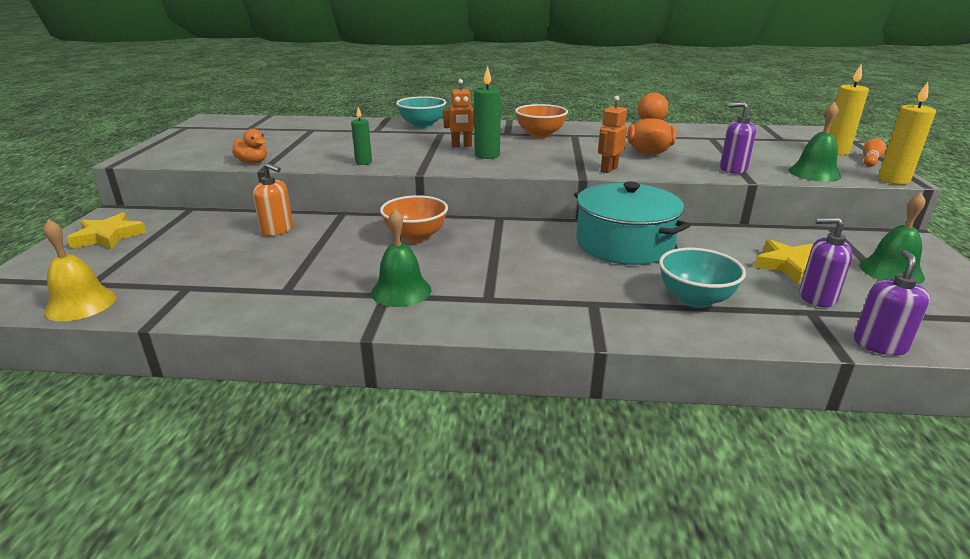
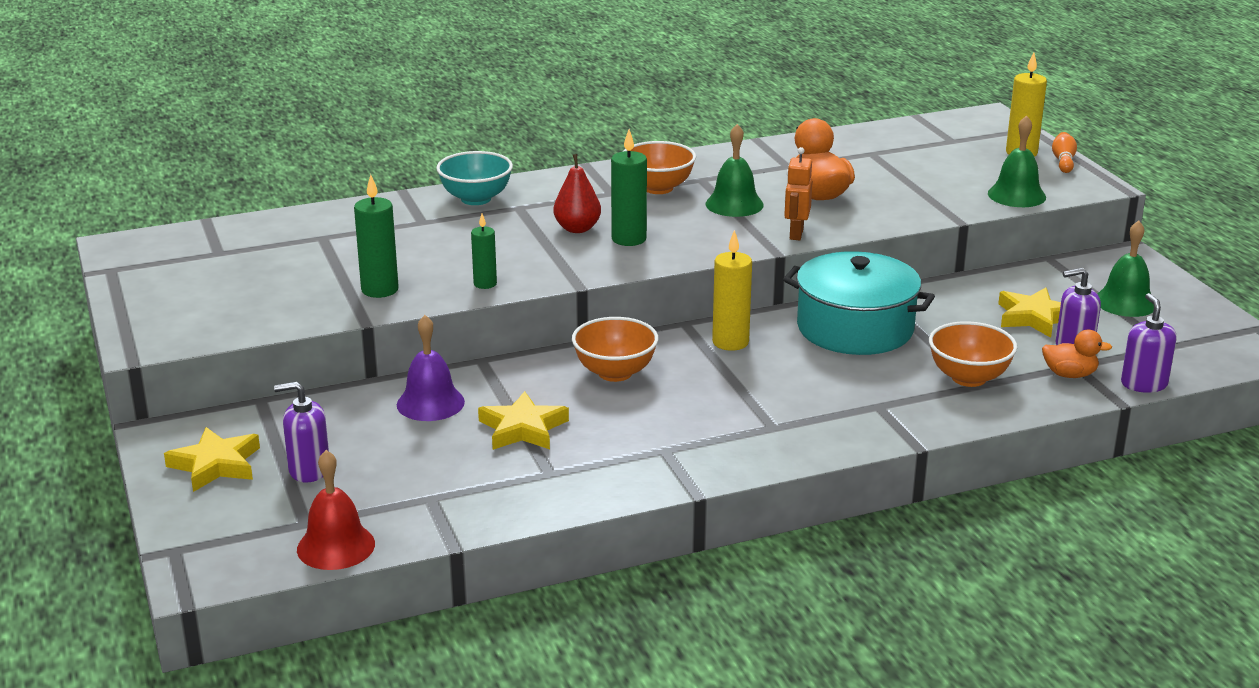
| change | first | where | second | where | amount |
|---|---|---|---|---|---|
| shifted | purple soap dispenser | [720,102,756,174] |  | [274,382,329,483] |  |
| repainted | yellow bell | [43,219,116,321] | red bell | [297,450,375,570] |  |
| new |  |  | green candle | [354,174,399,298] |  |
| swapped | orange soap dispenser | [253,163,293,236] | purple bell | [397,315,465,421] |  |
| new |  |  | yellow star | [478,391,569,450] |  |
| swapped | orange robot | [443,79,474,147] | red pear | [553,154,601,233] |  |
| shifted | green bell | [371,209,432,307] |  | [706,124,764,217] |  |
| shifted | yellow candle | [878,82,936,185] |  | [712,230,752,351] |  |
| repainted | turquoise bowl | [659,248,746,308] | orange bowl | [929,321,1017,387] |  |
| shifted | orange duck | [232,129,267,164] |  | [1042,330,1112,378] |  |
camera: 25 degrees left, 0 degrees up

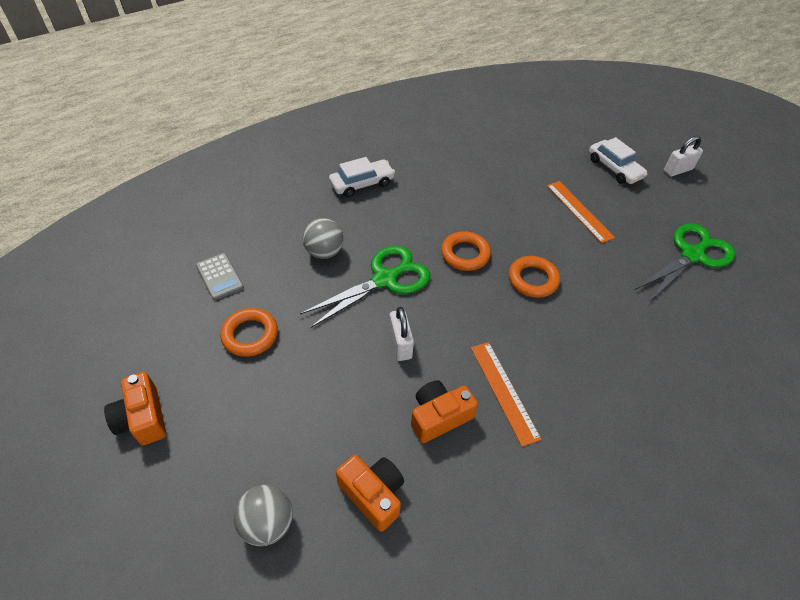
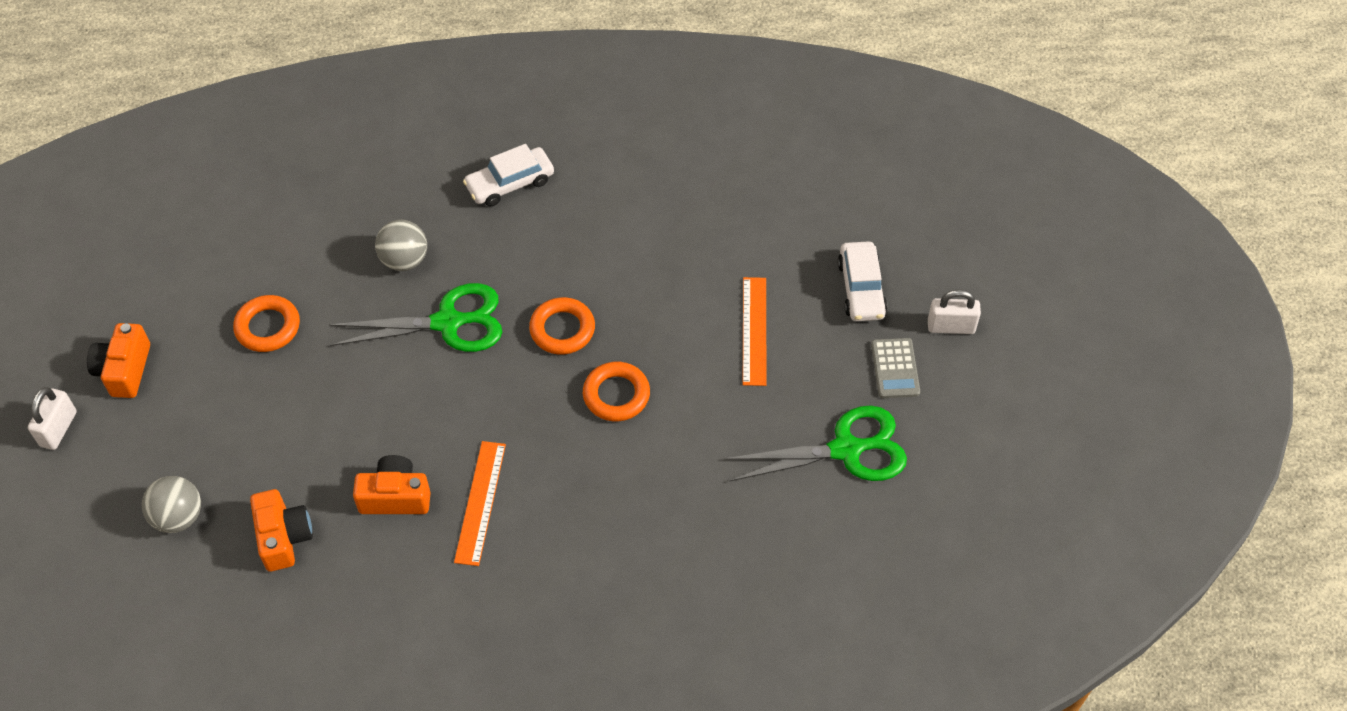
| change | first | where | second | where | amount |
|---|---|---|---|---|---|
| shifted | white padlock | [389,307,414,361] |  | [28,387,77,450] |  |
| rotated | white car | [329,157,395,197] |  | [463,144,554,206] | 150 degrees clockwise |
| shifted | grey calculator | [196,253,244,300] |  | [871,338,920,398] |  |
camera: 30 degrees right, 5 degrees up

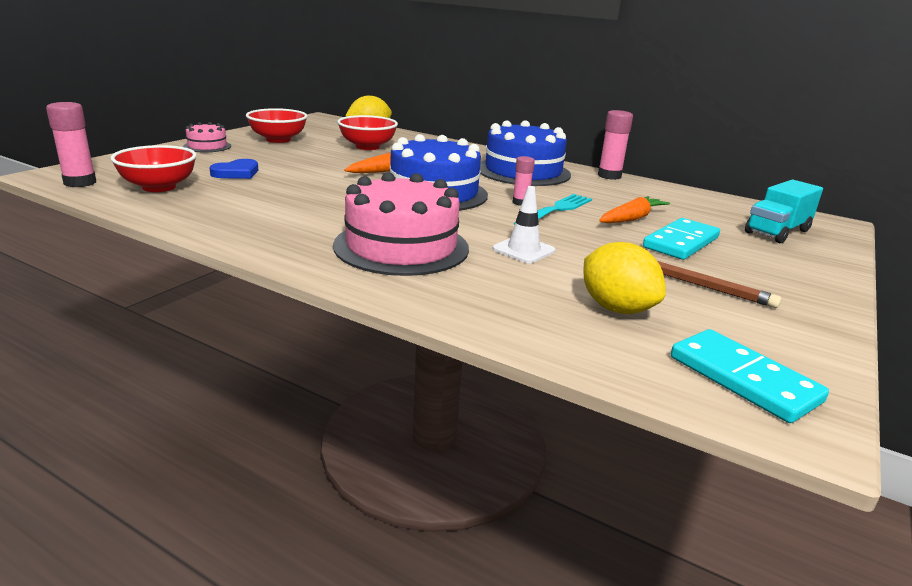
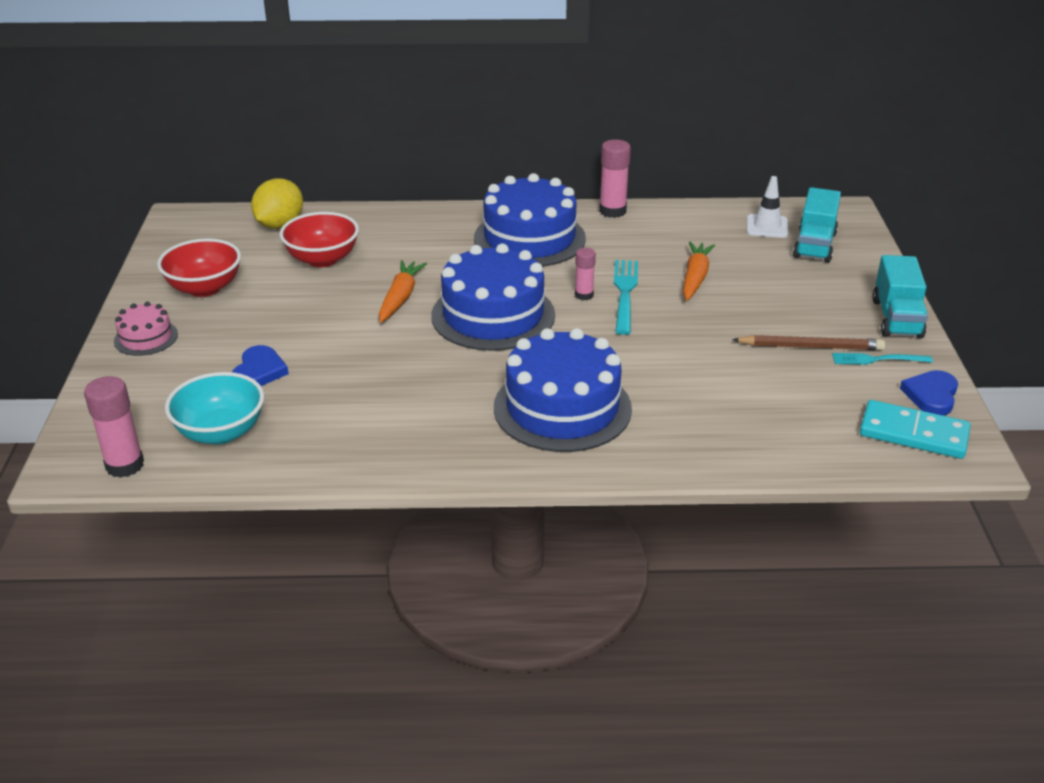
| change | first | where | second | where | amount |
|---|---|---|---|---|---|
| repainted | red bowl | [110,145,197,192] | turquoise bowl | [165,372,264,445] |  |
| repainted | pink cake | [333,172,469,276] | blue cake | [494,328,632,452] |  |
| shifted | white traffic cone | [493,186,555,263] |  | [747,176,788,238] |  |
| new |  |  | turquoise fork | [832,353,933,365] |  |
| new |  |  | turquoise truck | [872,255,928,338] |  |
| new |  |  | blue heart | [900,370,958,415] |  |
| gone | yellow lemon | [583,242,666,314] |  |  |  |
| gone | turquoise domino | [643,218,720,260] |  |  |  |
camera: 30 degrees left, 10 degrees up

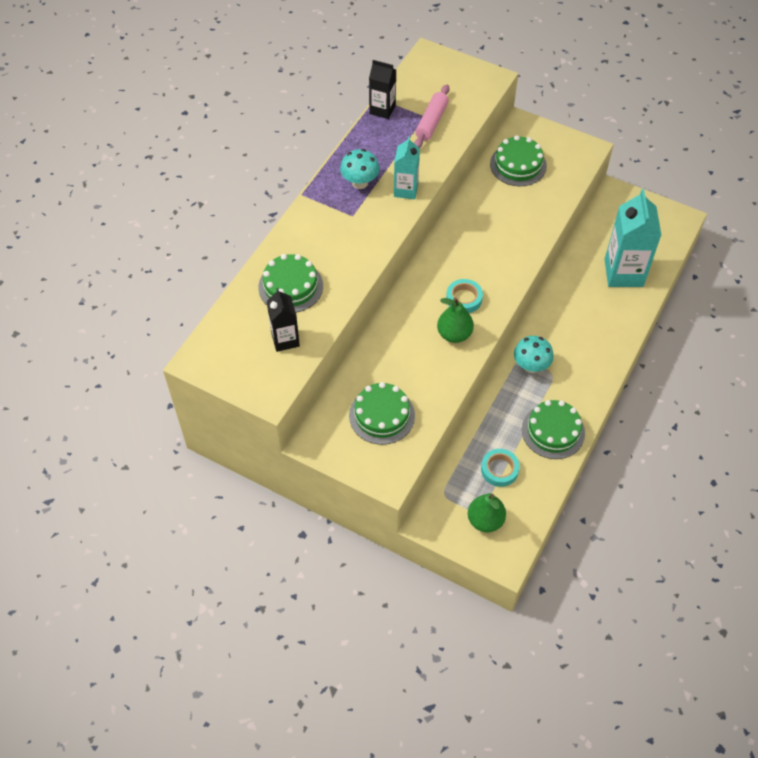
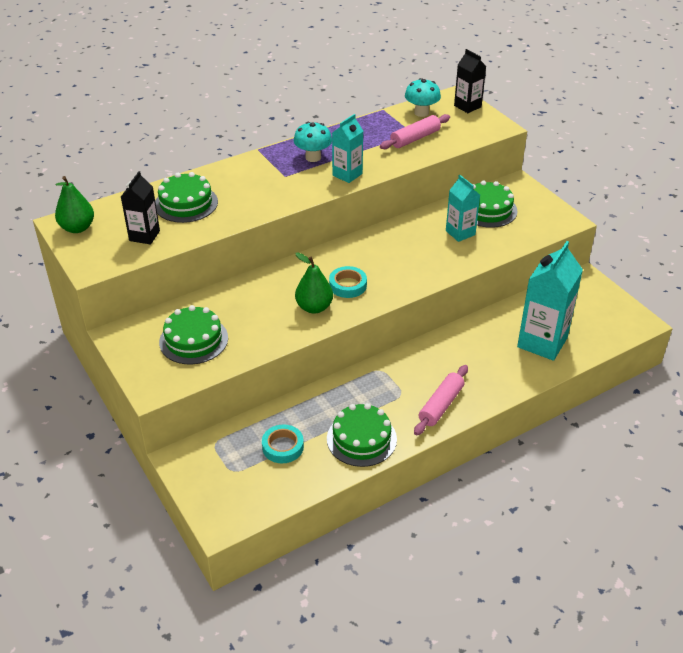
| change | first | where | second | where | amount |
|---|---|---|---|---|---|
| shifted | green pear | [468,493,506,532] |  | [55,176,94,233] |  |
| shifted | turquoise mushroom | [514,336,554,373] |  | [405,78,441,117] |  |
| new |  |  | pink rolling pin | [414,365,468,436] |  |
| new |  |  | turquoise carton | [446,175,480,242] |  |
| shifted | black carton | [369,60,396,119] |  | [454,49,486,113] |  |
camera: 30 degrees right, 15 degrees down

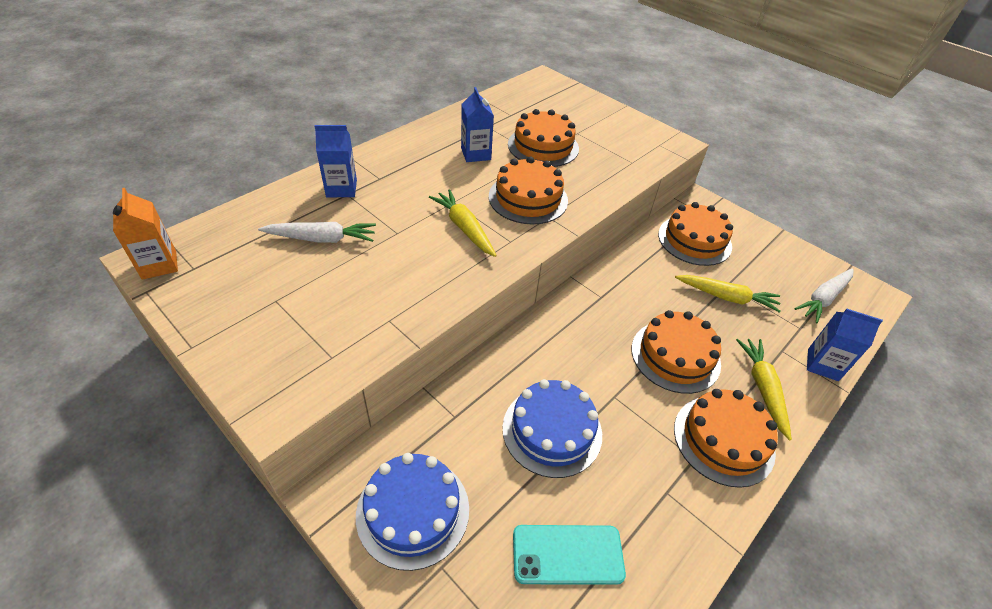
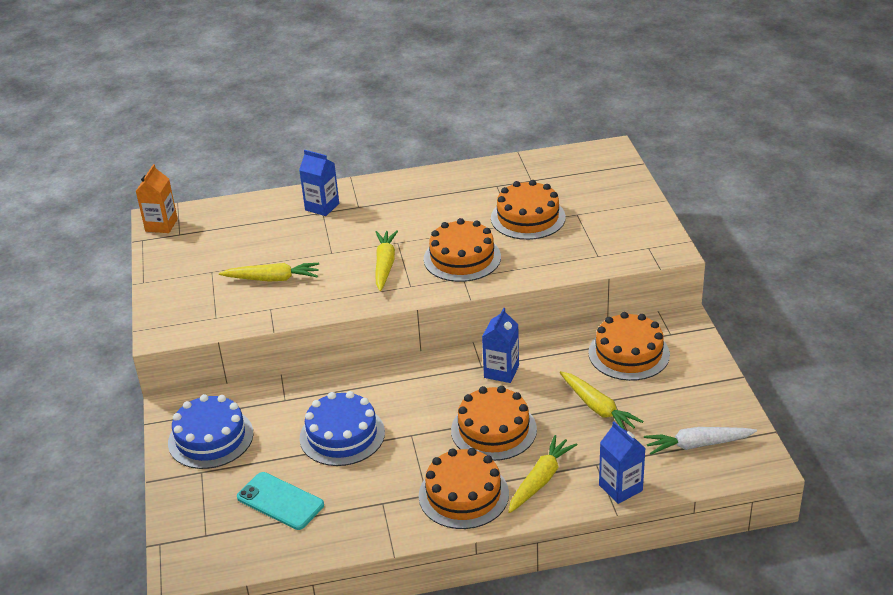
| change | first | where | second | where | amount |
|---|---|---|---|---|---|
| new |  |  | yellow carrot | [219,263,319,282] |  |
| shifted | blue carton | [461,87,494,162] |  | [482,308,519,383] |  |
| gone | white carrot | [258,222,376,243] |  |  |  |
camera: 40 degrees right, 10 degrees down

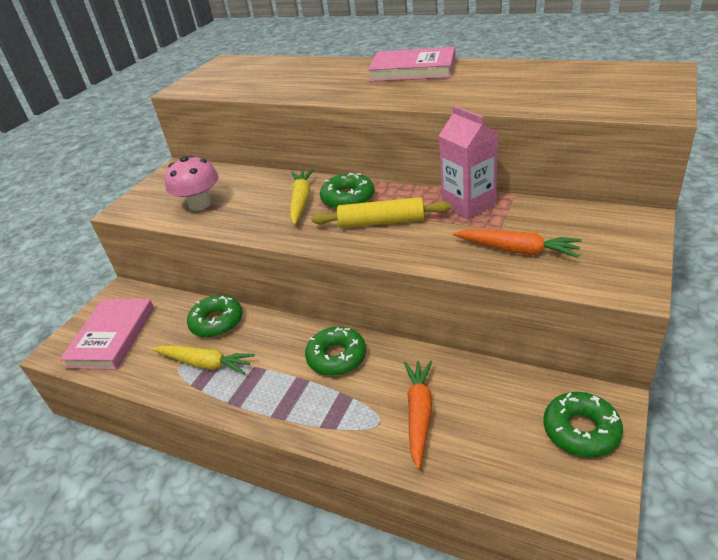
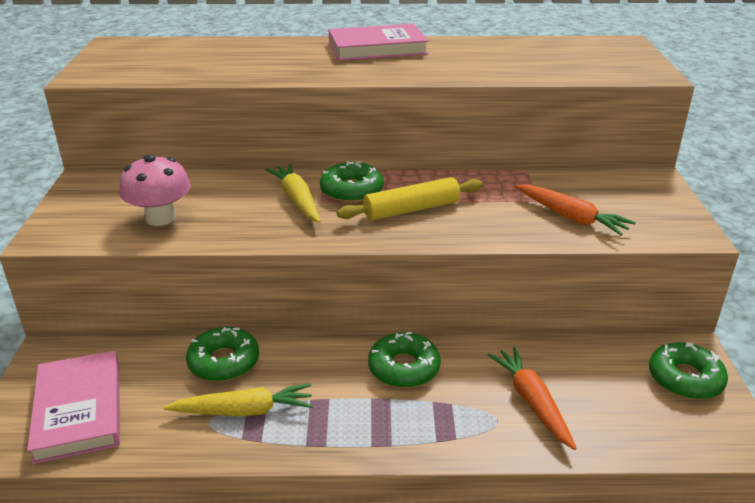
| change | first | where | second | where | amount |
|---|---|---|---|---|---|
| rotated | orange carrot | [453,230,581,258] |  | [515,185,636,236] | 45 degrees clockwise |
| gone | pink carton | [439,106,498,219] |  |  |  |
camera: 30 degrees left, 5 degrees down

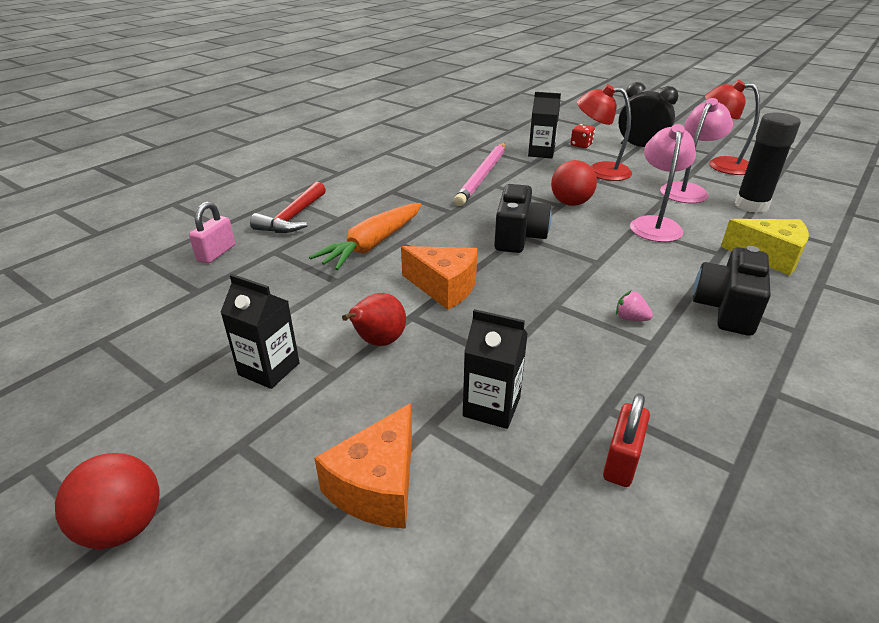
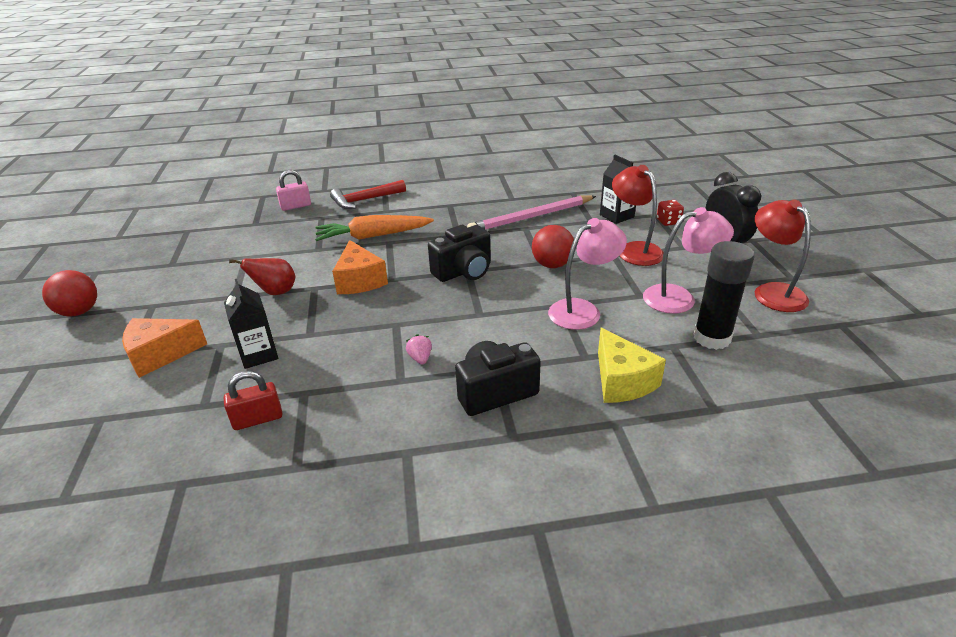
| change | first | where | second | where | amount |
|---|---|---|---|---|---|
| gone | black carton | [220,274,300,389] |  |  |  |
camera: 45 degrees right, 0 degrees up

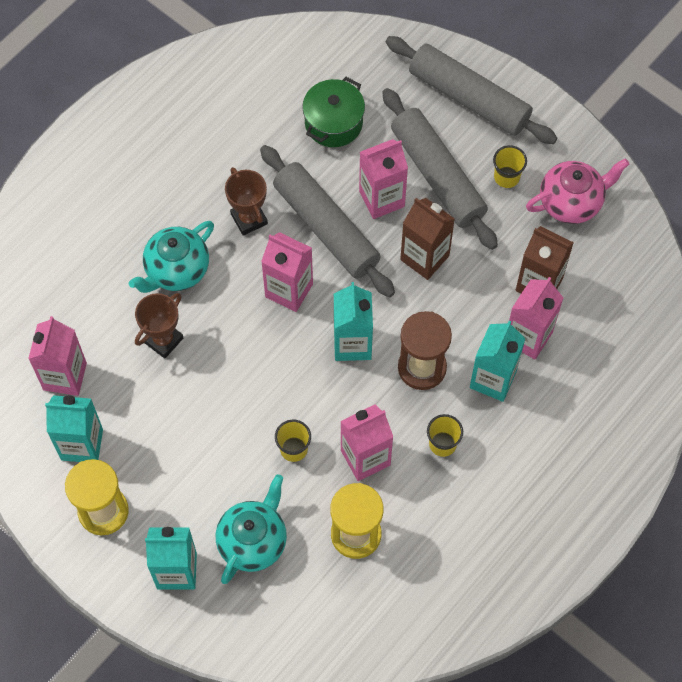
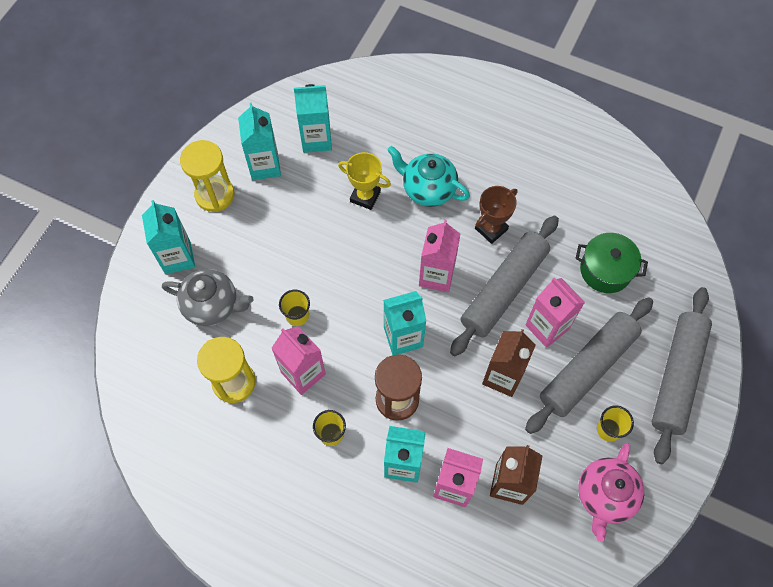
| change | first | where | second | where | amount |
|---|---|---|---|---|---|
| repainted | turquoise teapot | [216,474,287,584] | grey teapot | [162,269,254,326] |  |
| repainted | pink carton | [28,316,87,396] | turquoise carton | [294,84,332,153] |  |
| repainted | brown trophy | [135,293,183,358] | yellow trophy | [338,152,391,210] |  |
| rotated | pink teapot | [526,158,629,224] |  | [578,443,644,542] | 60 degrees clockwise |
camera: 75 degrees right, 0 degrees up

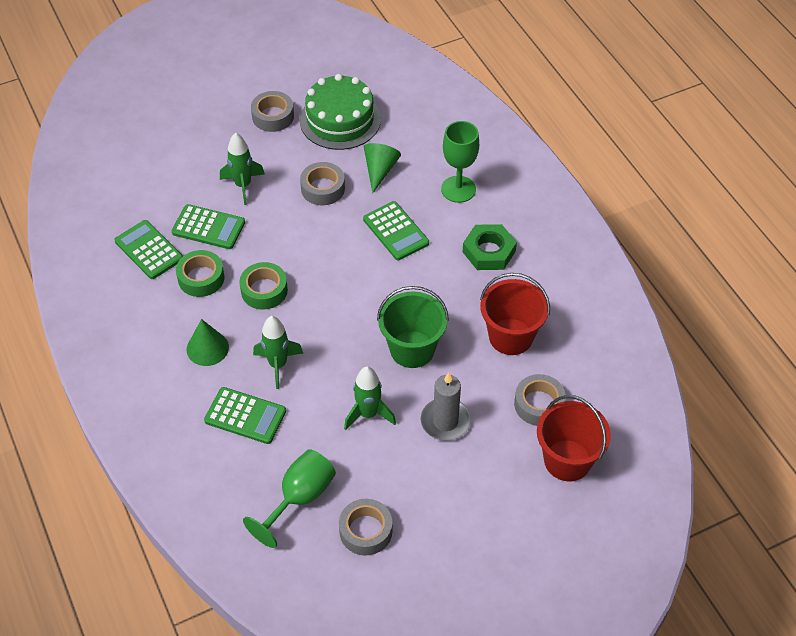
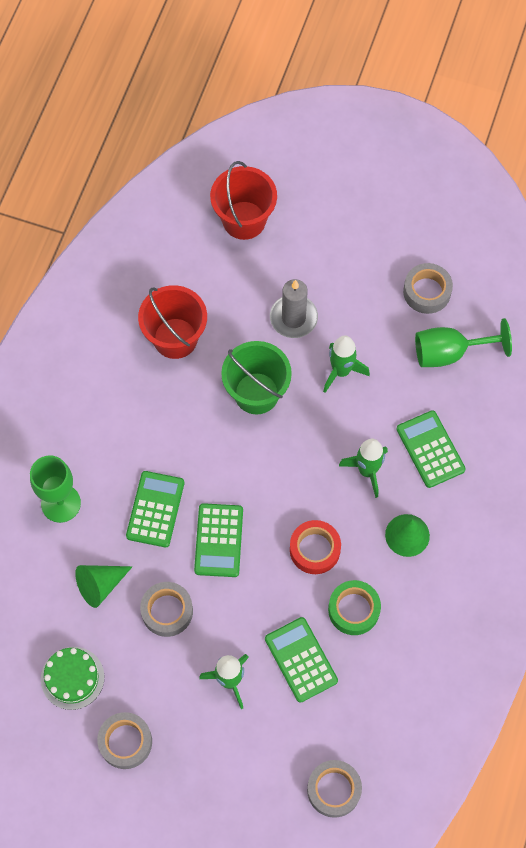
| change | first | where | second | where | amount |
|---|---|---|---|---|---|
| scaled | green cake | [300,74,381,150] |  | [41,647,104,710] | x0.63 |
| shifted | green calculator | [114,220,183,279] |  | [194,503,243,577] |  |
| repainted | green tape | [239,262,288,310] | red tape | [290,520,341,574] |  |
| shifted | grey tape | [514,374,566,426] |  | [307,760,362,818] |  |
| gone | green nut | [463,224,517,270] |  |  |  |
camera: 135 degrees left, 15 degrees up

